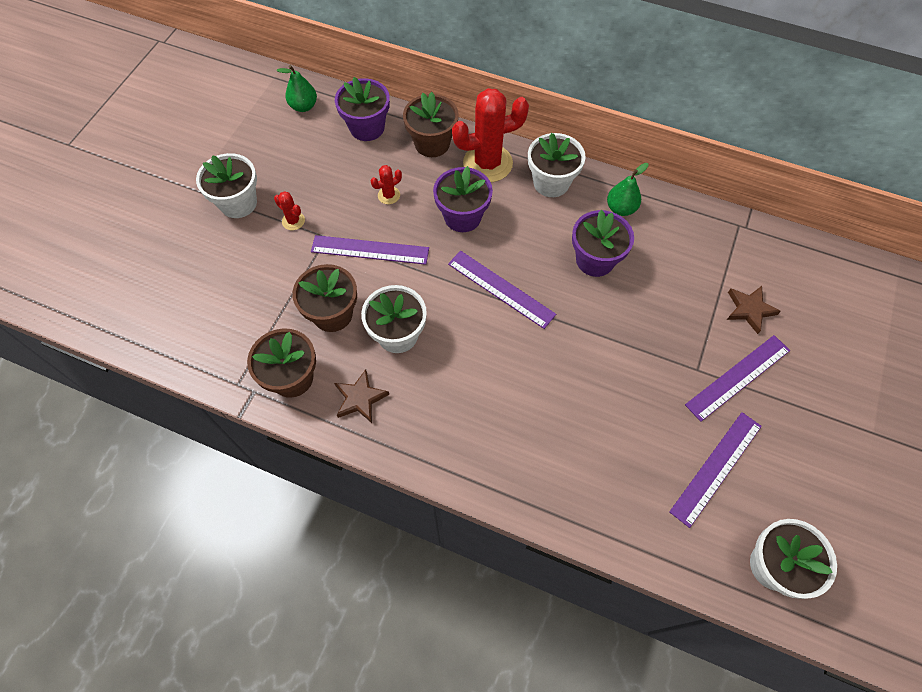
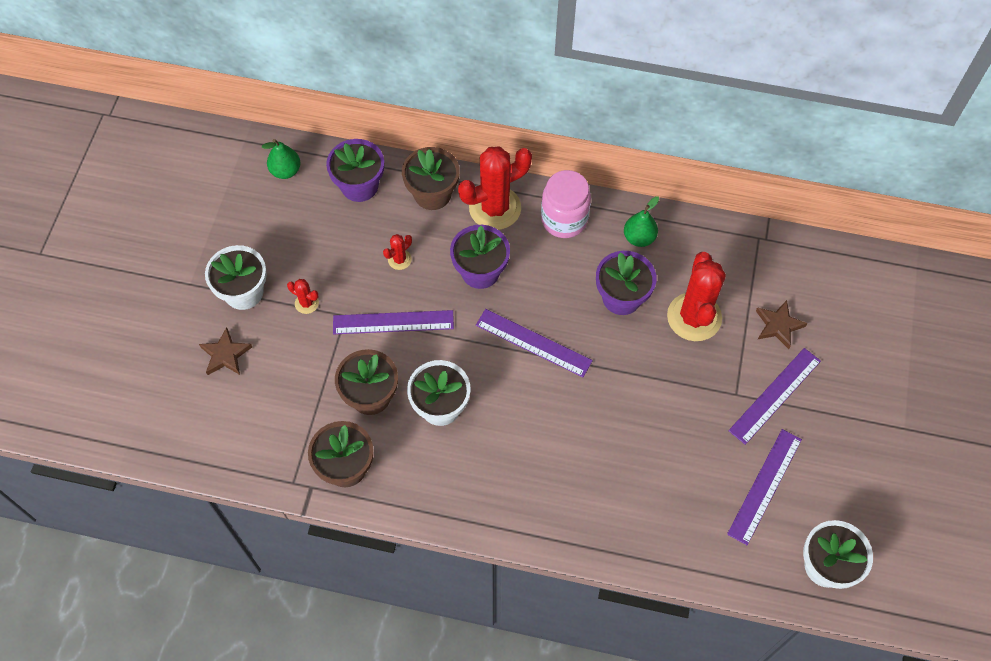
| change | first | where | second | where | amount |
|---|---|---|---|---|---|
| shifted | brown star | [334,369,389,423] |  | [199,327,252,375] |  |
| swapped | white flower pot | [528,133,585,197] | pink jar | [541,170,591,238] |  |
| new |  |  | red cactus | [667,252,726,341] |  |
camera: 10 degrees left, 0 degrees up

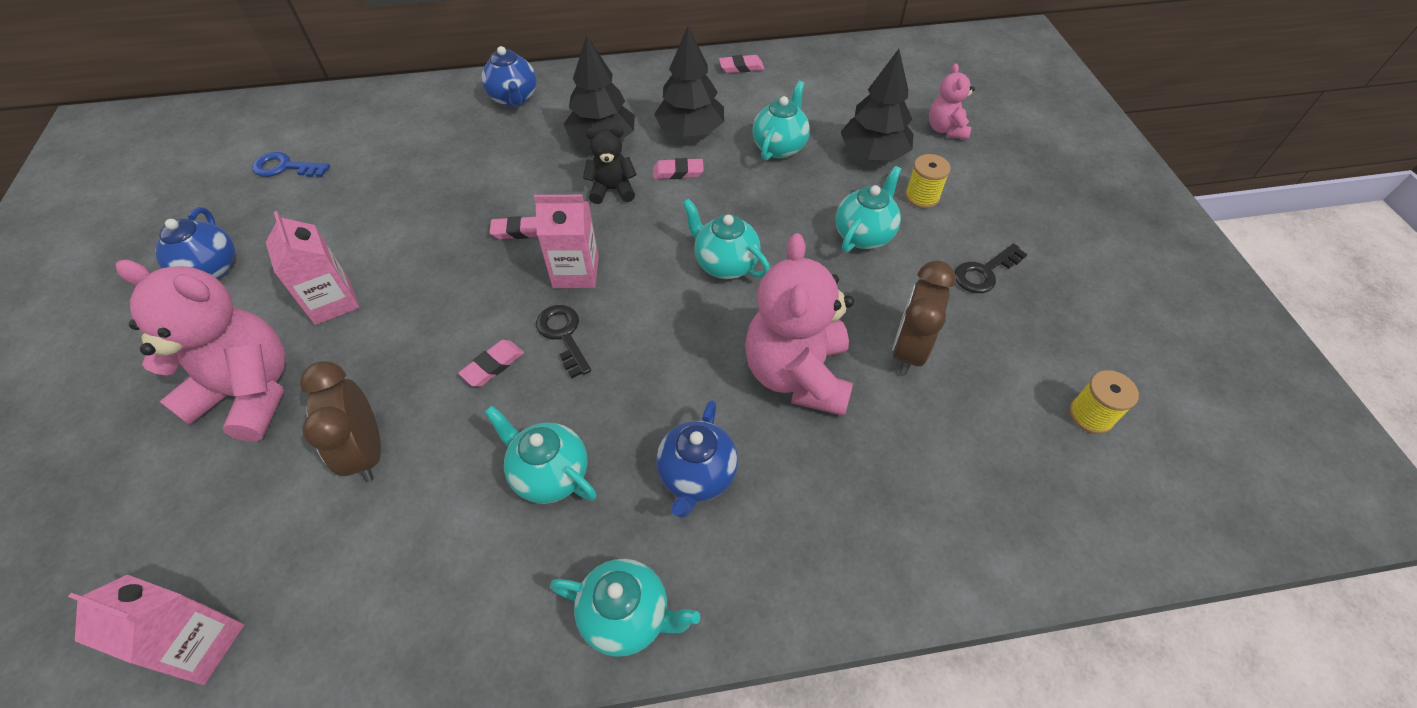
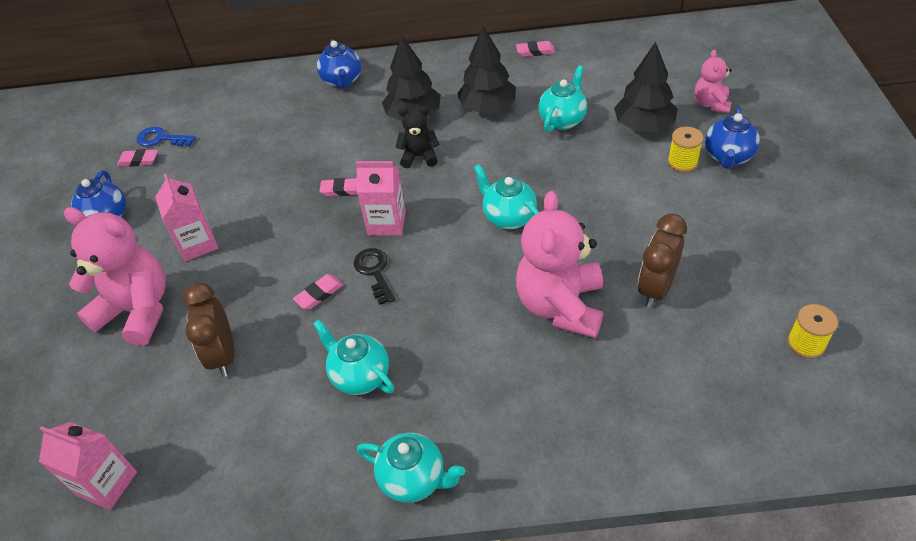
| change | first | where | second | where | amount |
|---|---|---|---|---|---|
| shifted | pink eraser | [653,158,704,179] |  | [117,149,158,167] |  |
| shifted | blue teapot | [656,400,738,518] |  | [705,108,760,169] |  |
| gone | turquoise teapot | [836,166,901,253] |  |  |  |
| gone | black key | [955,243,1028,293] |  |  |  |
camera: 10 degrees right, 5 degrees down

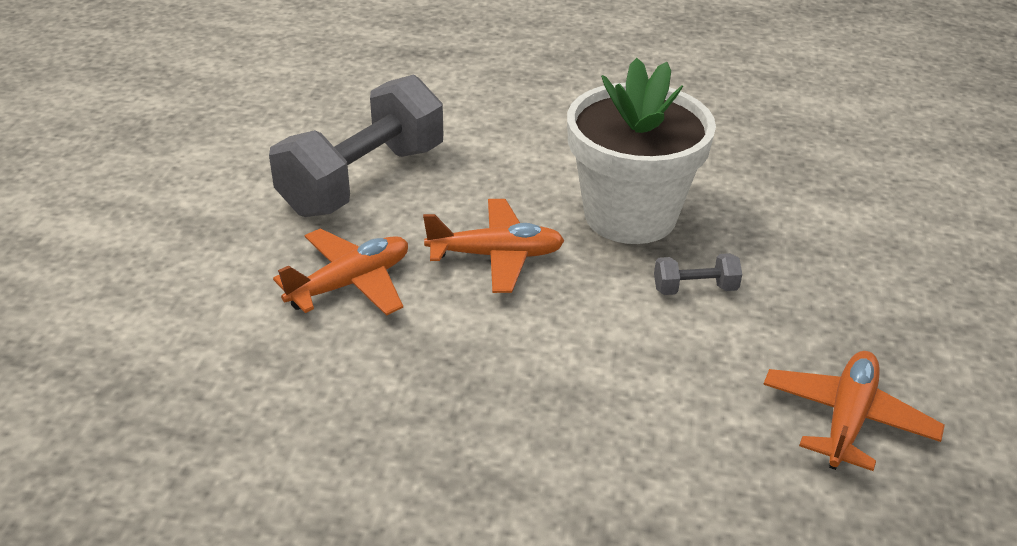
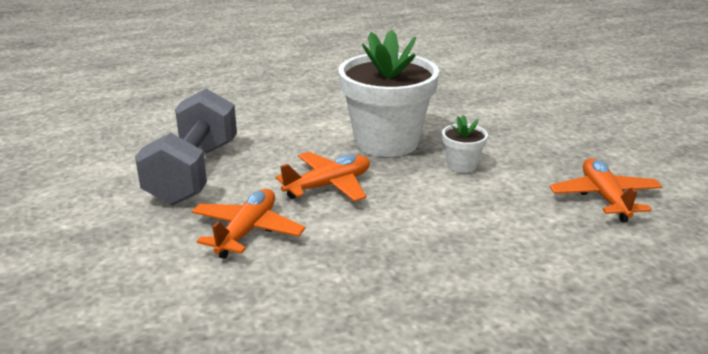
| change | first | where | second | where | amount |
|---|---|---|---|---|---|
| swapped | grey dumbbell | [654,253,742,295] | white flower pot | [442,115,488,173] |  |
camera: 30 degrees left, 10 degrees down

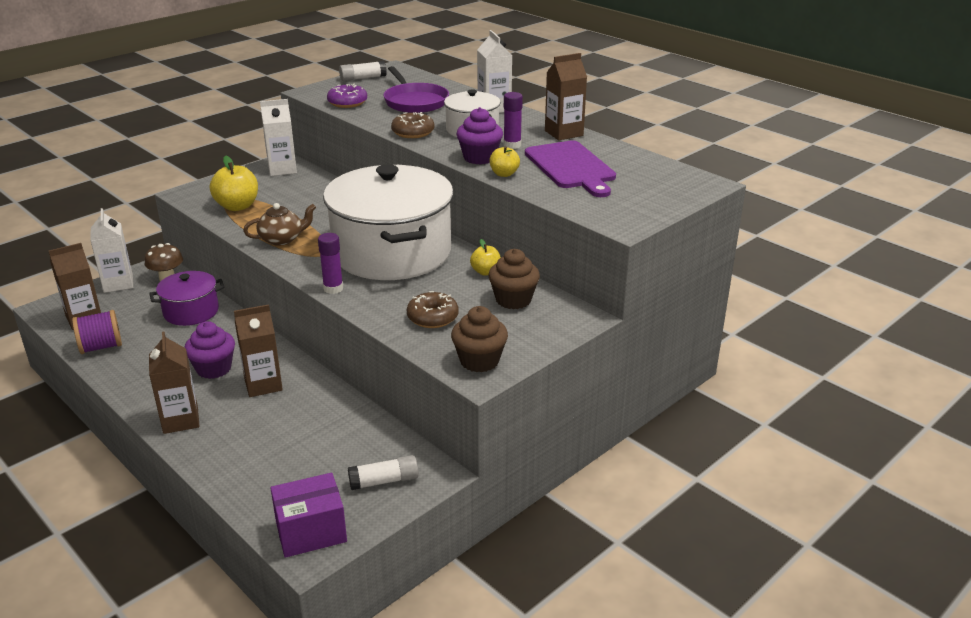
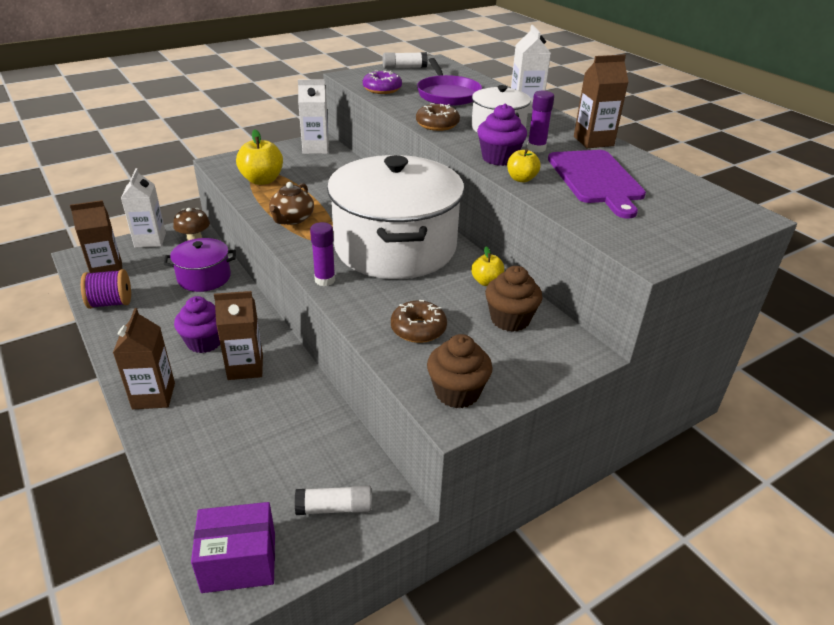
| change | first | where | second | where | amount |
|---|---|---|---|---|---|
| rotated | brown teapot | [243,203,316,246] |  | [269,182,314,225] | 120 degrees clockwise |
camera: 10 degrees right, 5 degrees up

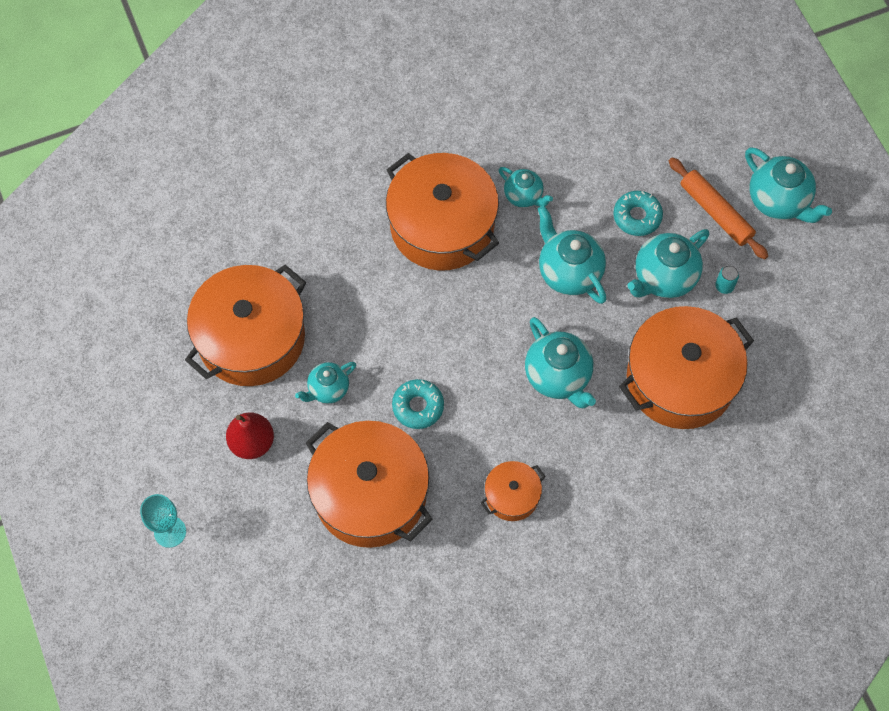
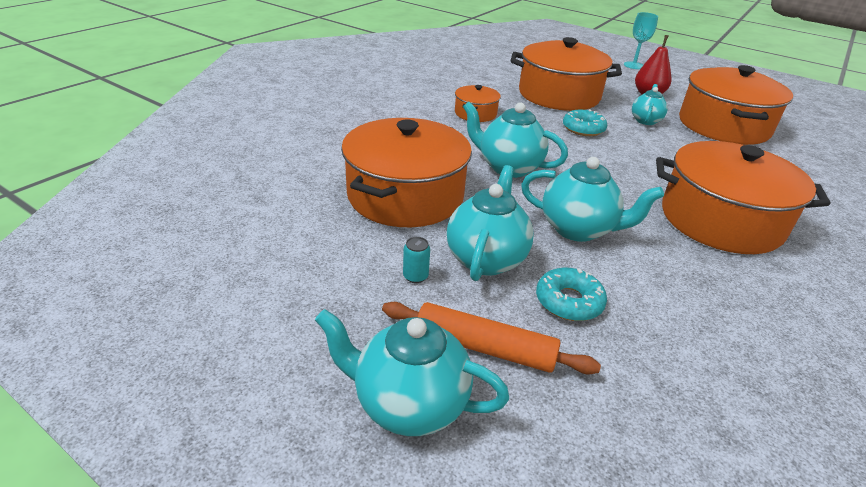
| change | first | where | second | where | amount |
|---|---|---|---|---|---|
| gone | turquoise teapot | [499,167,553,208] |  |  |  |
camera: 145 degrees right, 30 degrees down

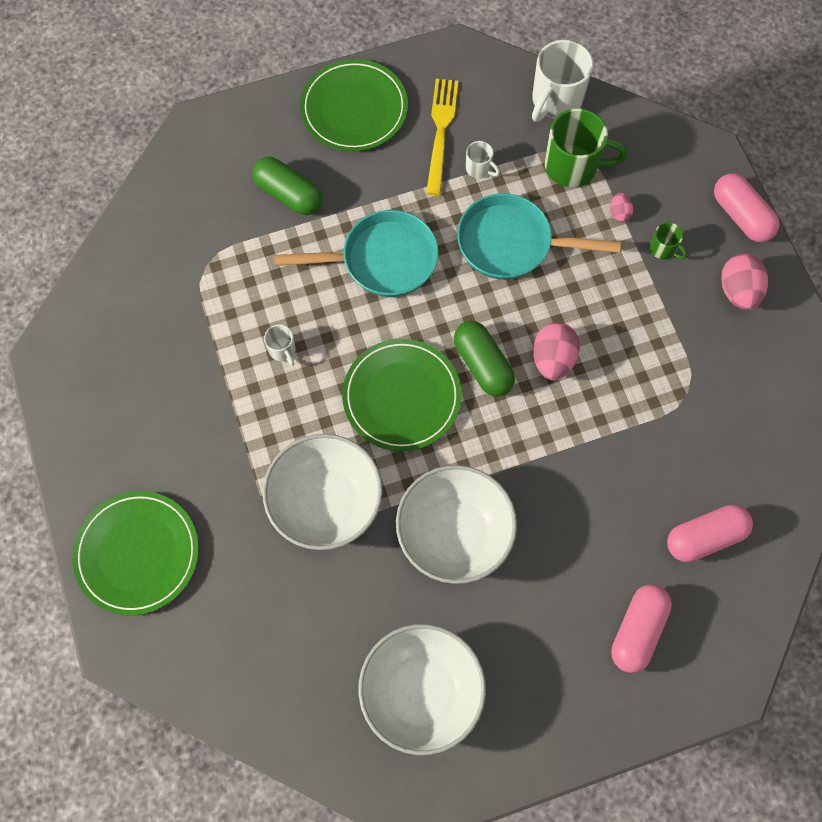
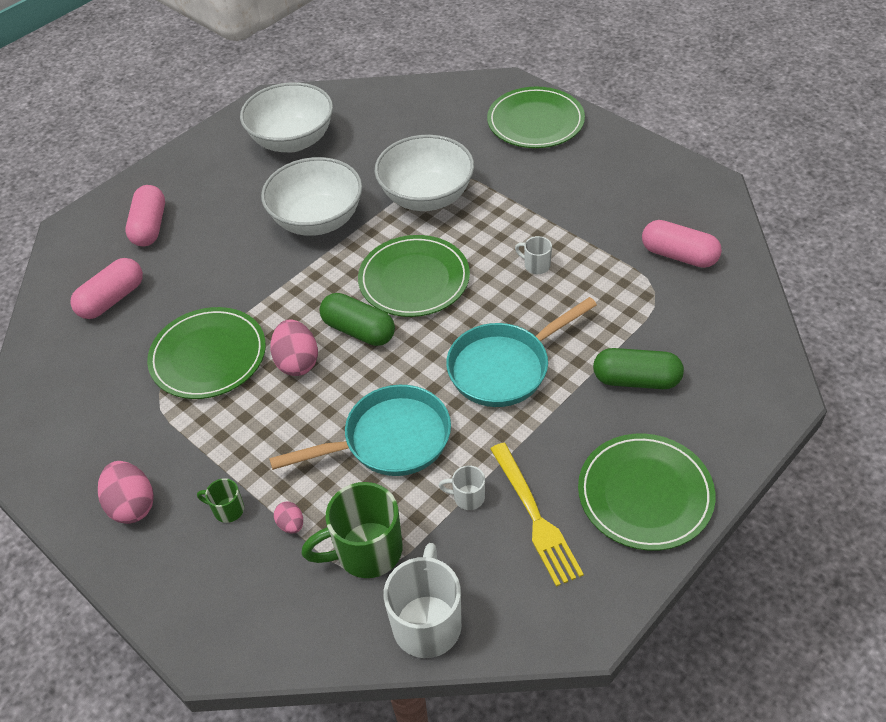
| change | first | where | second | where | amount |
|---|---|---|---|---|---|
| new |  |  | green plate | [147,307,266,399] |  |
| shifted | pink capsule | [714,174,780,242] |  | [642,220,722,268] |  |
camera: 155 degrees right, 20 degrees down

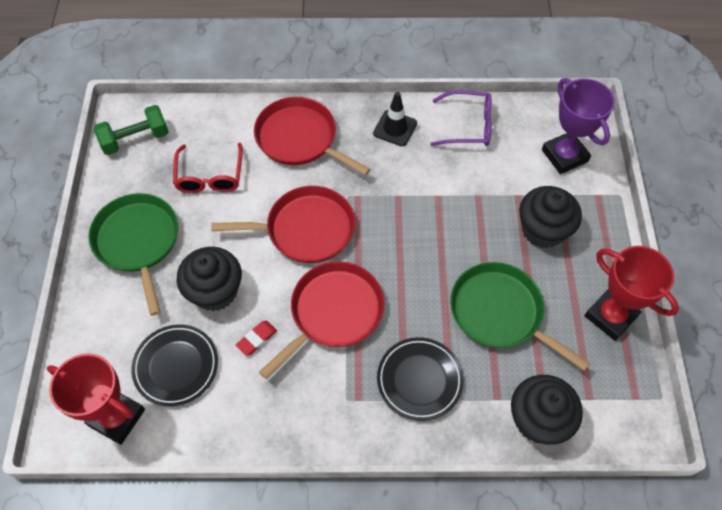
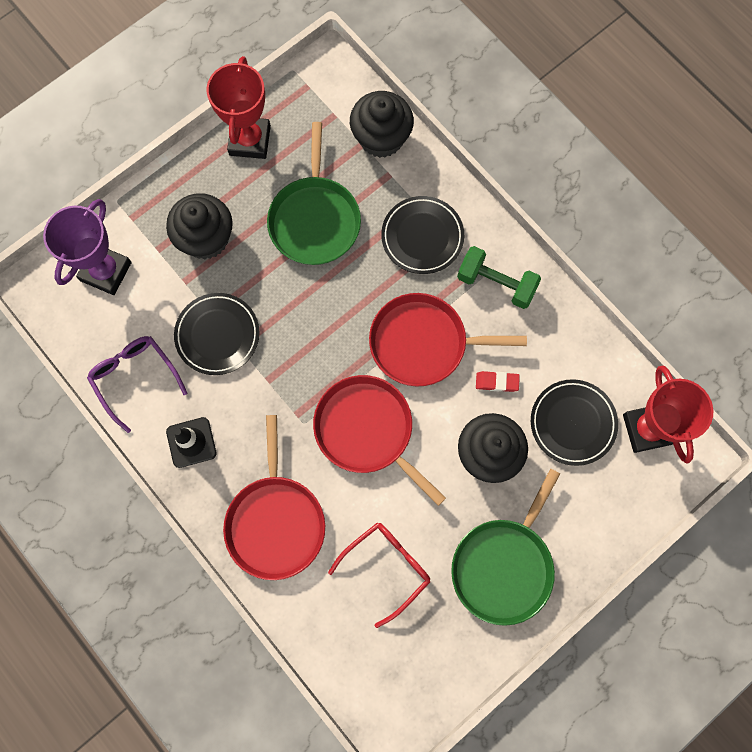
| change | first | where | second | where | amount |
|---|---|---|---|---|---|
| new |  |  | black plate | [174,293,259,375] |  |
| shifted | green dumbbell | [94,105,169,155] |  | [457,246,541,309] |  |
camera: 130 degrees left, 15 degrees up

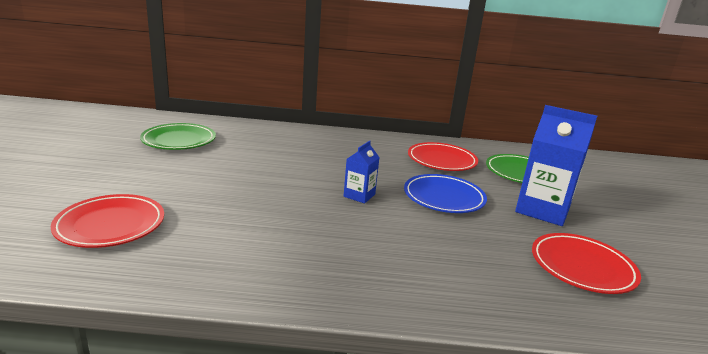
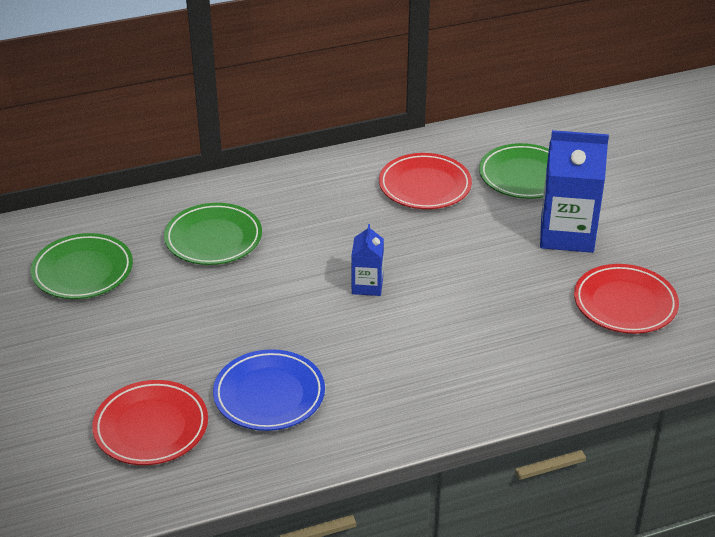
| change | first | where | second | where | amount |
|---|---|---|---|---|---|
| new |  |  | green plate | [164,203,262,265] |  |
| shifted | blue plate | [404,174,487,213] |  | [213,349,325,431] |  |
camera: 20 degrees left, 15 degrees up

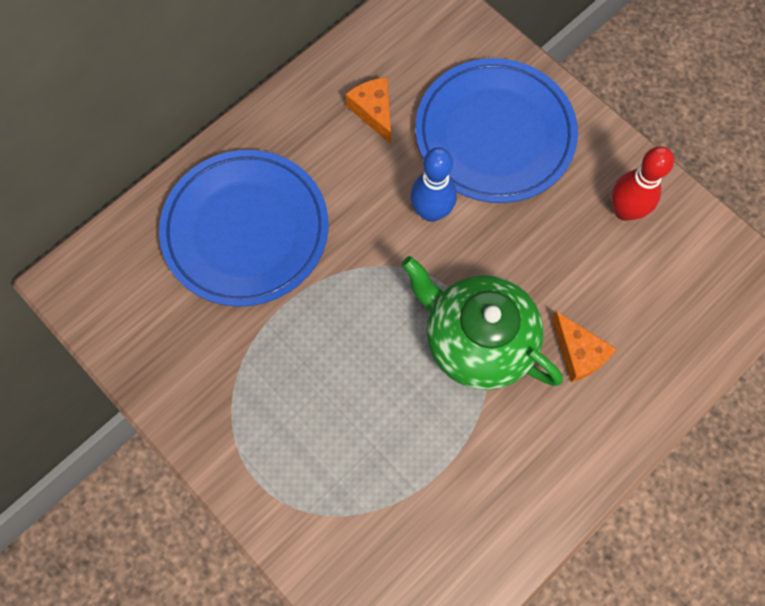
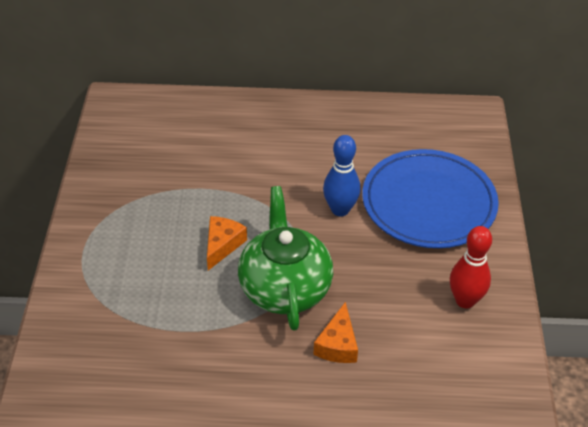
| change | first | where | second | where | amount |
|---|---|---|---|---|---|
| shifted | orange cheese | [345,78,391,144] |  | [207,216,247,270] |  |
| gone | blue plate | [159,150,329,307] |  |  |  |
camera: 45 degrees right, 25 degrees down

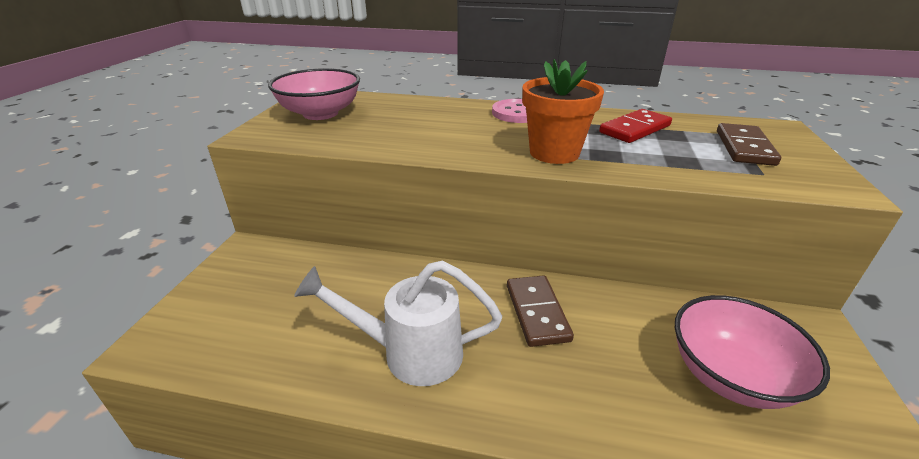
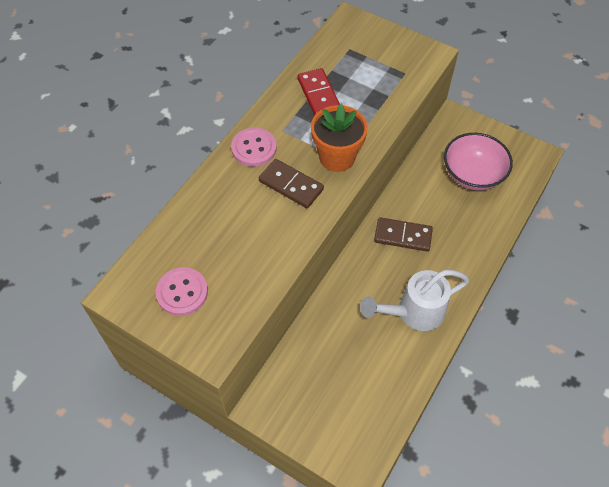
| change | first | where | second | where | amount |
|---|---|---|---|---|---|
| swapped | pink bowl | [268,68,360,120] | pink button | [156,267,208,316] |  |
| shifted | brown domino | [717,123,781,166] |  | [259,159,324,208] |  |
| rotated | white watering can | [294,260,502,386] |  | [360,270,469,331] | 45 degrees clockwise |
camera: 70 degrees left, 25 degrees up

